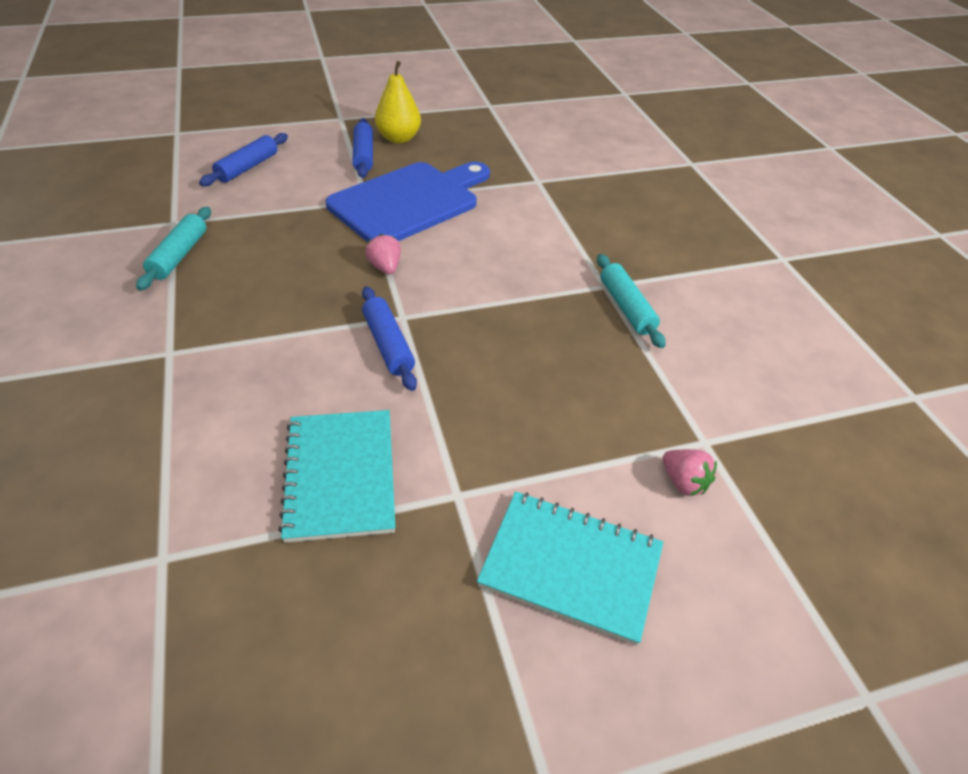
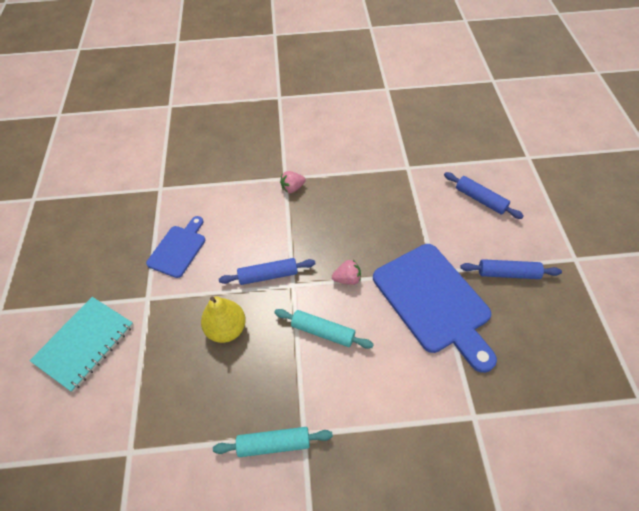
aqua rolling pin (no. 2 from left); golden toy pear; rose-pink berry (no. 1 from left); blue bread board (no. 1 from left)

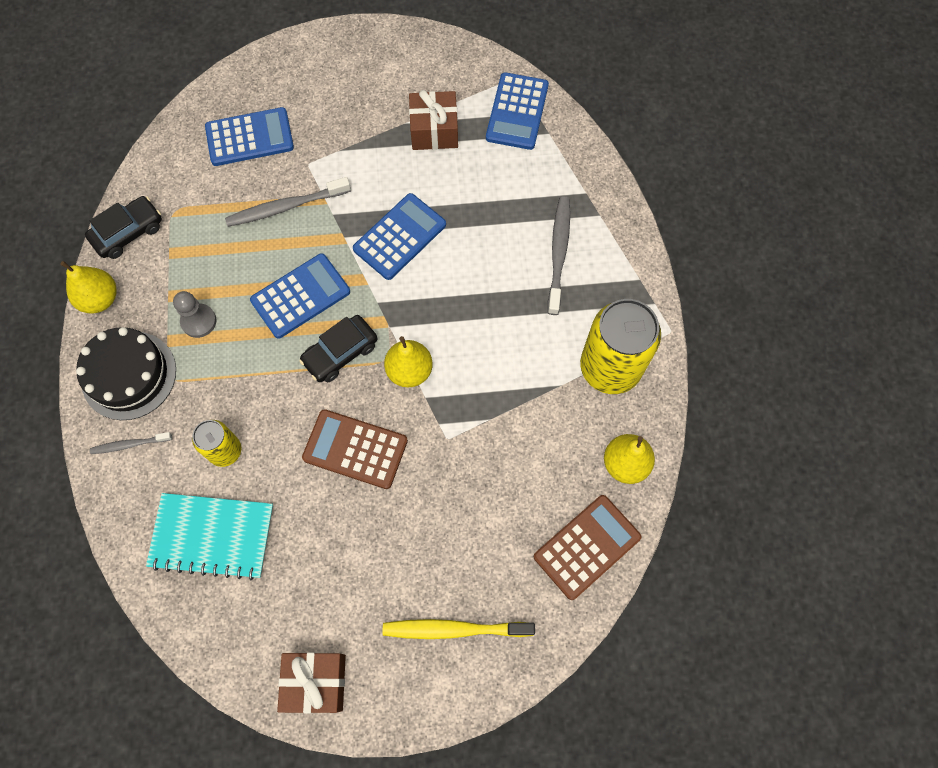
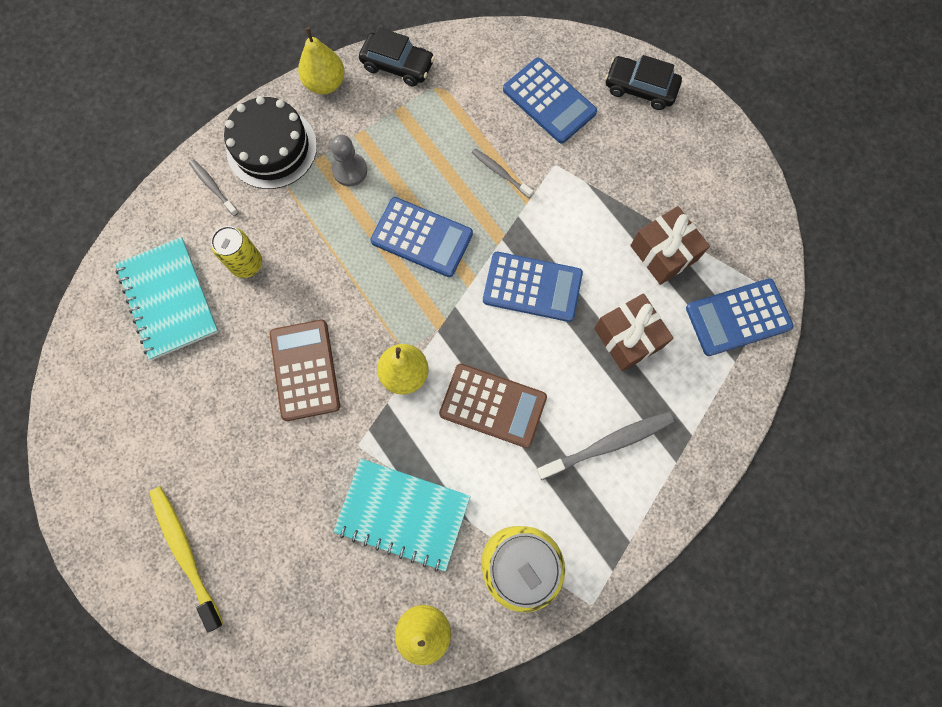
aqua notebook (no. 2 from left); brown present (no. 1 from left); jet-black car (no. 2 from left); brown calculator (no. 2 from left); grey dental brush (no. 2 from left)

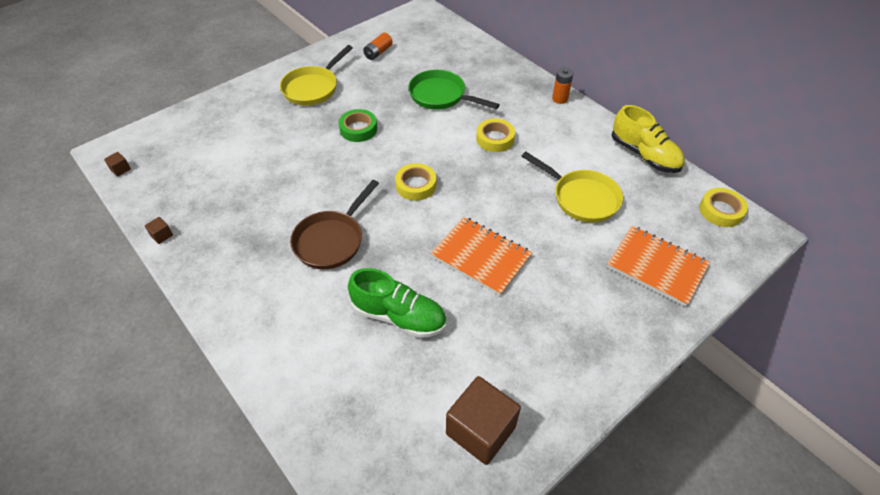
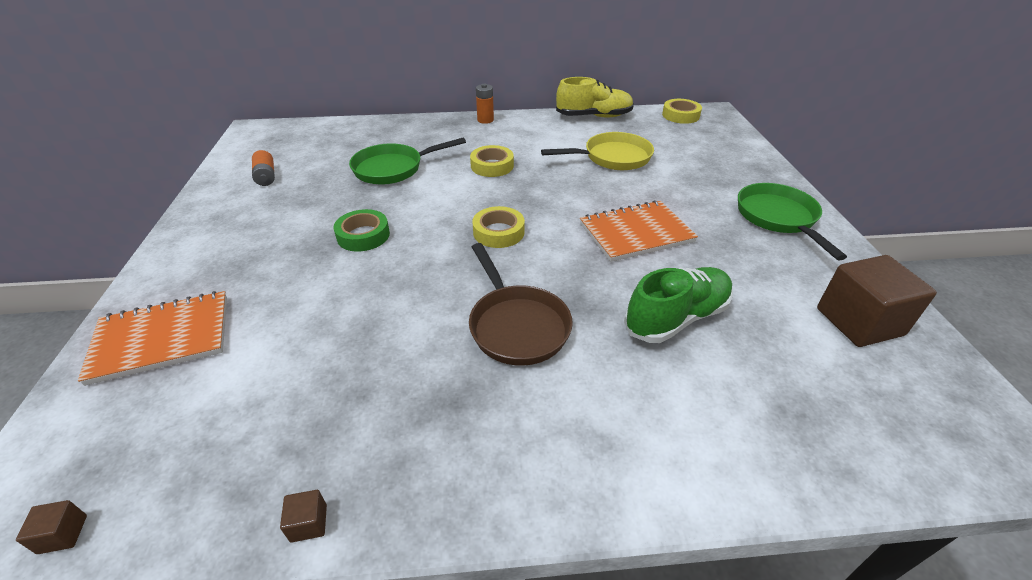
golden frying pan (no. 1 from left in the first image); leaf-green frying pan (no. 2 from left); bright orange notebook (no. 1 from left)

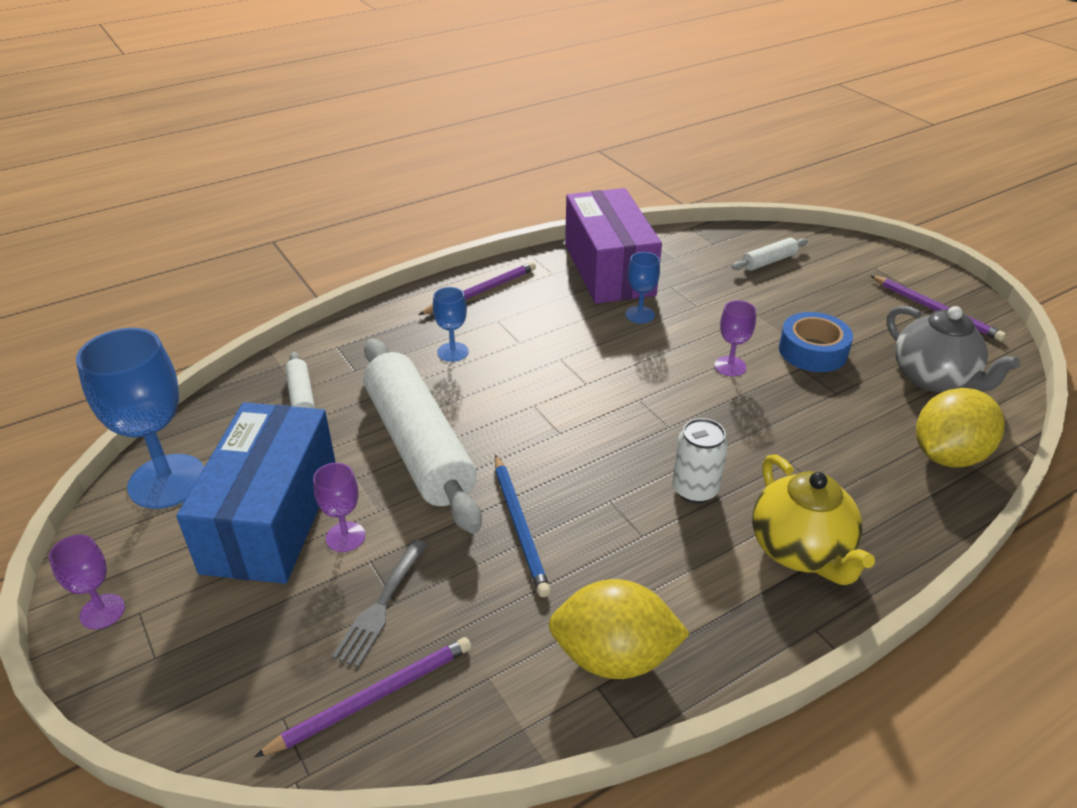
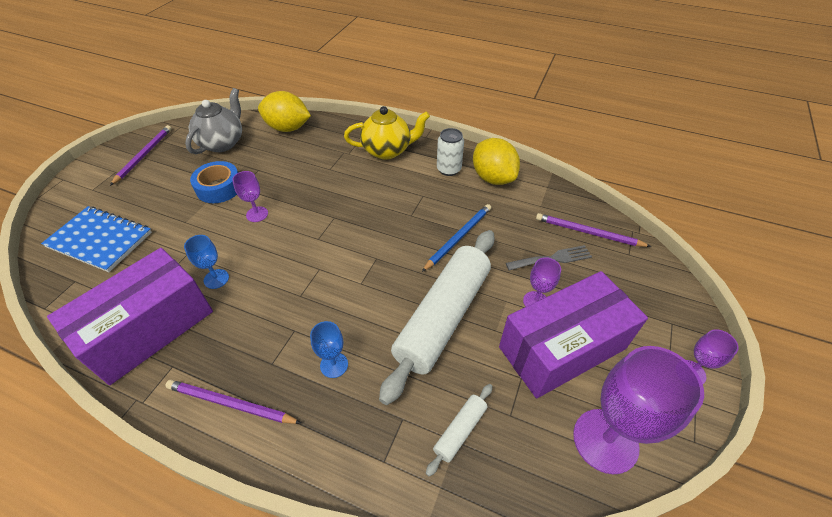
snow-white soda can; blue notebook; royal purple wine glass (no. 3 from left); royal purple box (no. 2 from left); golden tea pot

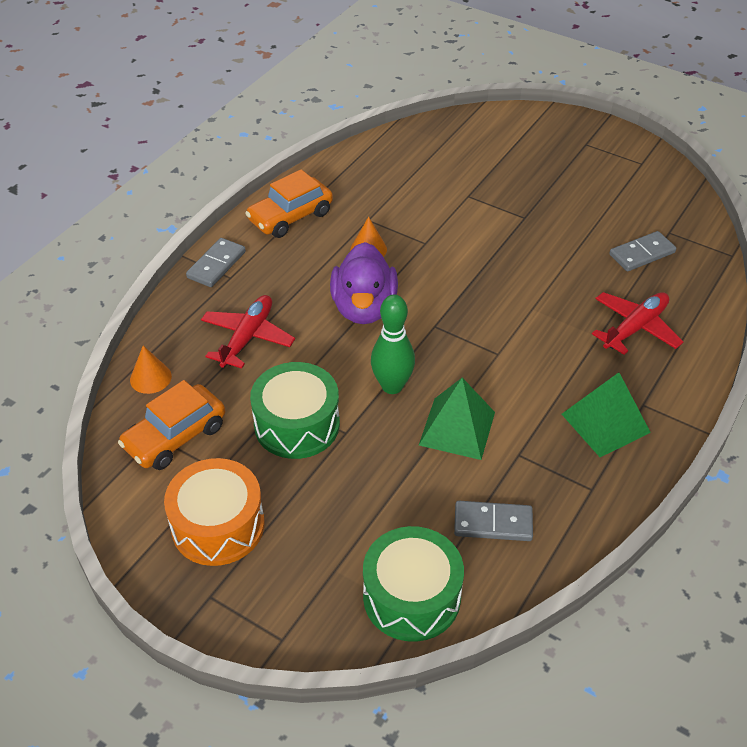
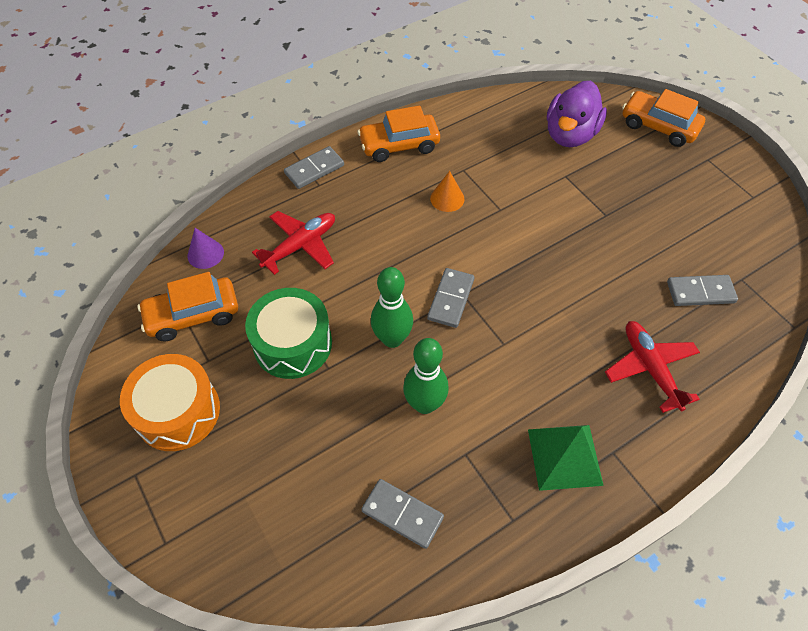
leaf-green snare drum (no. 2 from left in the first image); grey domino tile (no. 3 from left); bright orange car (no. 3 from left); royal purple toy duck; leaf-green skittle (no. 2 from left); royal purple solid cone; scarlet toy plane (no. 2 from left)

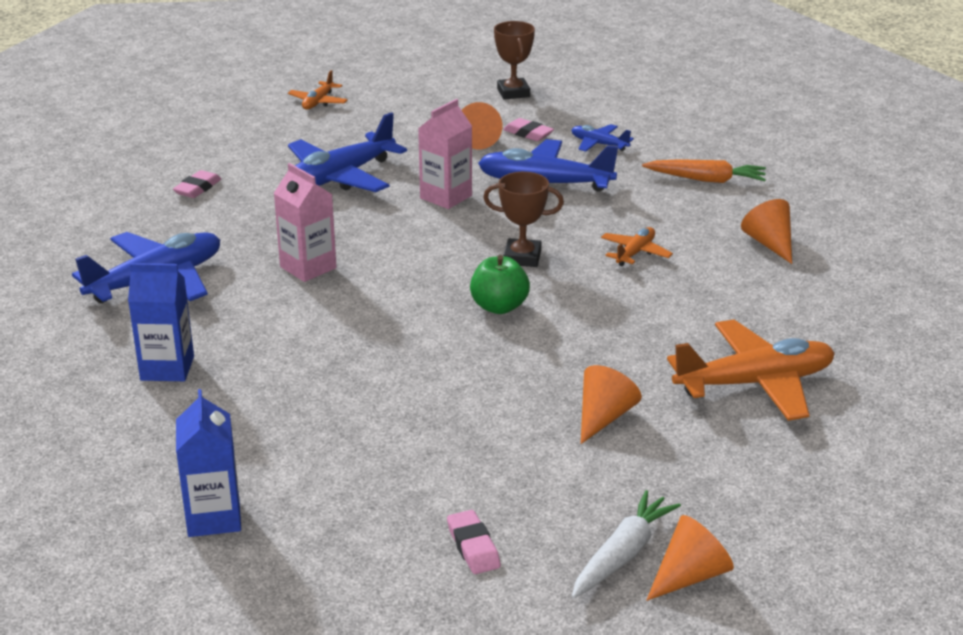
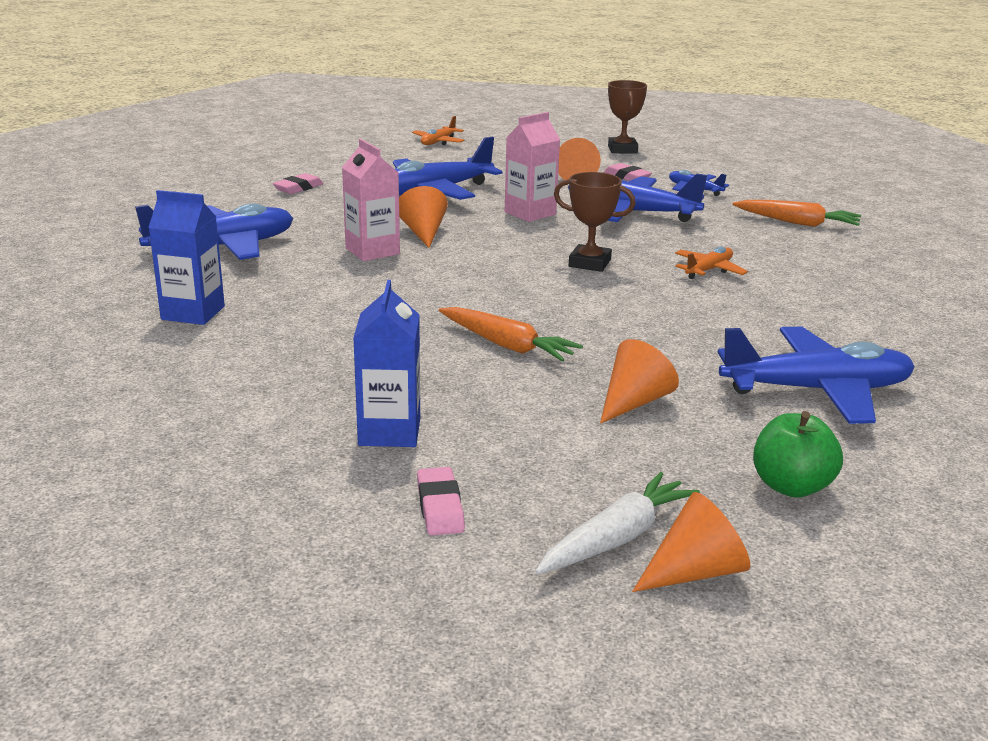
bright orange root vegetable (no. 1 from left); blue milk carton (no. 2 from left); leaf-green apple; bright orange solid cone (no. 1 from left); blue toy plane (no. 5 from left)

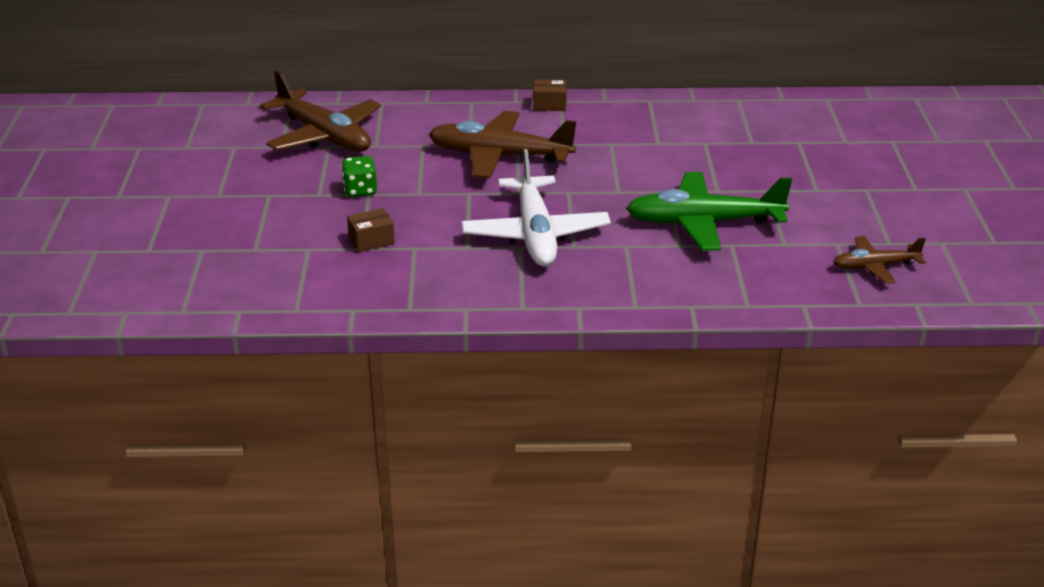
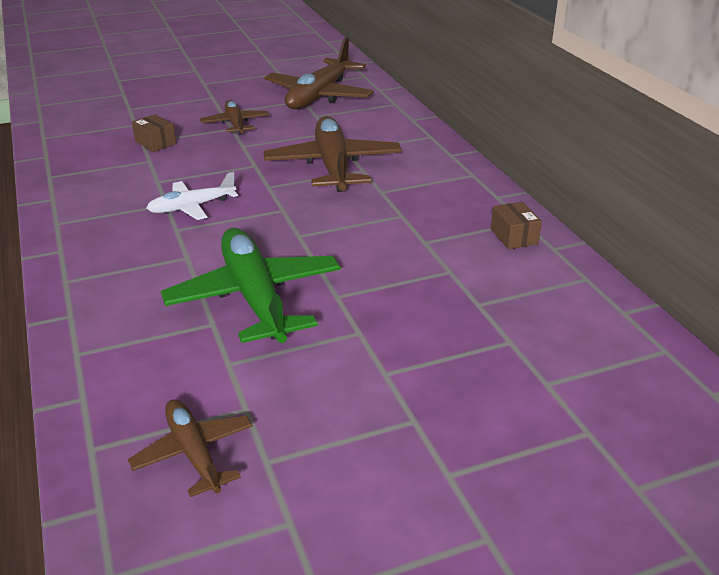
brown box (no. 2 from left); brown toy plane (no. 2 from left); snow-white toy plane

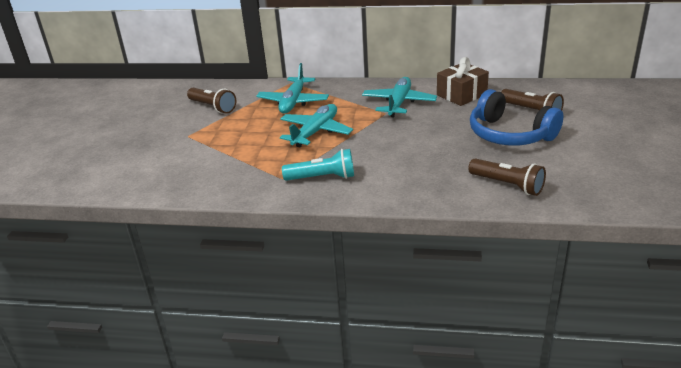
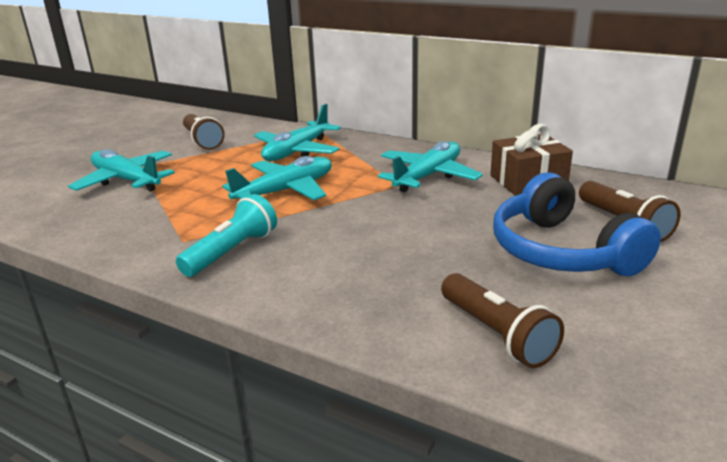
aqua toy plane (no. 1 from left); aqua flashlight

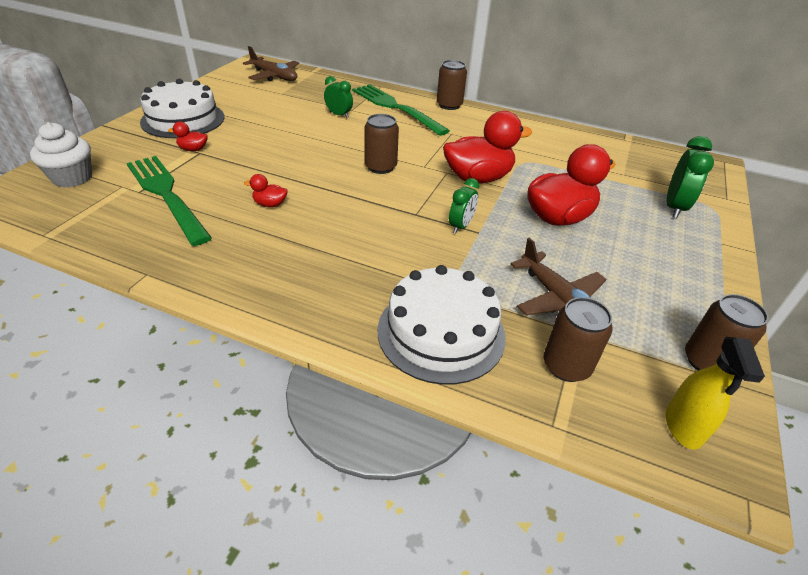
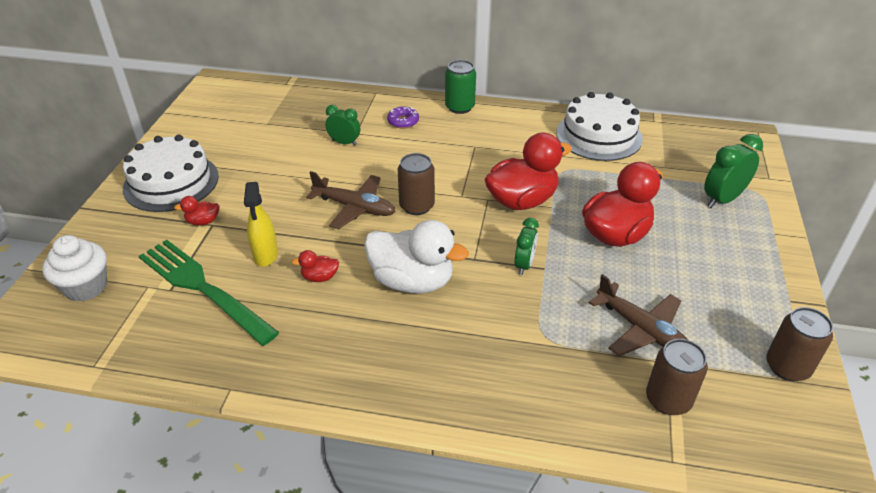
snow-white toy duck; brown toy plane (no. 1 from left); snow-white layer cake (no. 2 from left); golden sprayer; royal purple glazed donut; leaf-green soda can; leaf-green bedside clock (no. 3 from left)

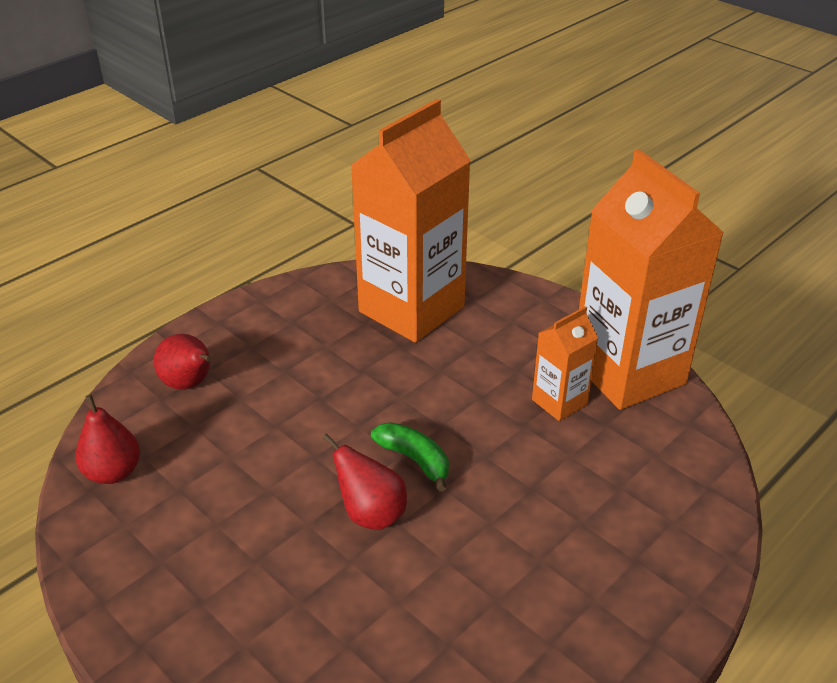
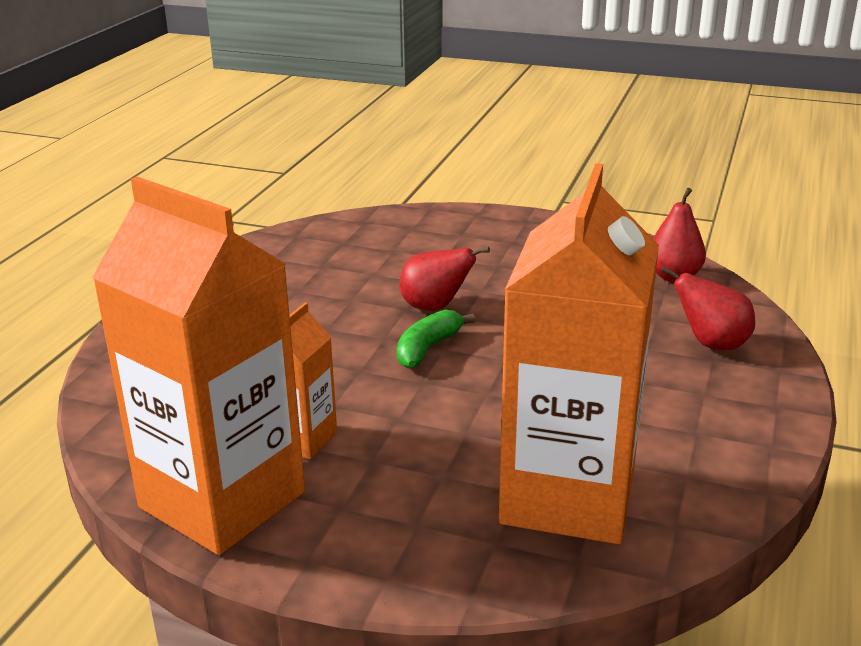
leaf-green banana fruit

